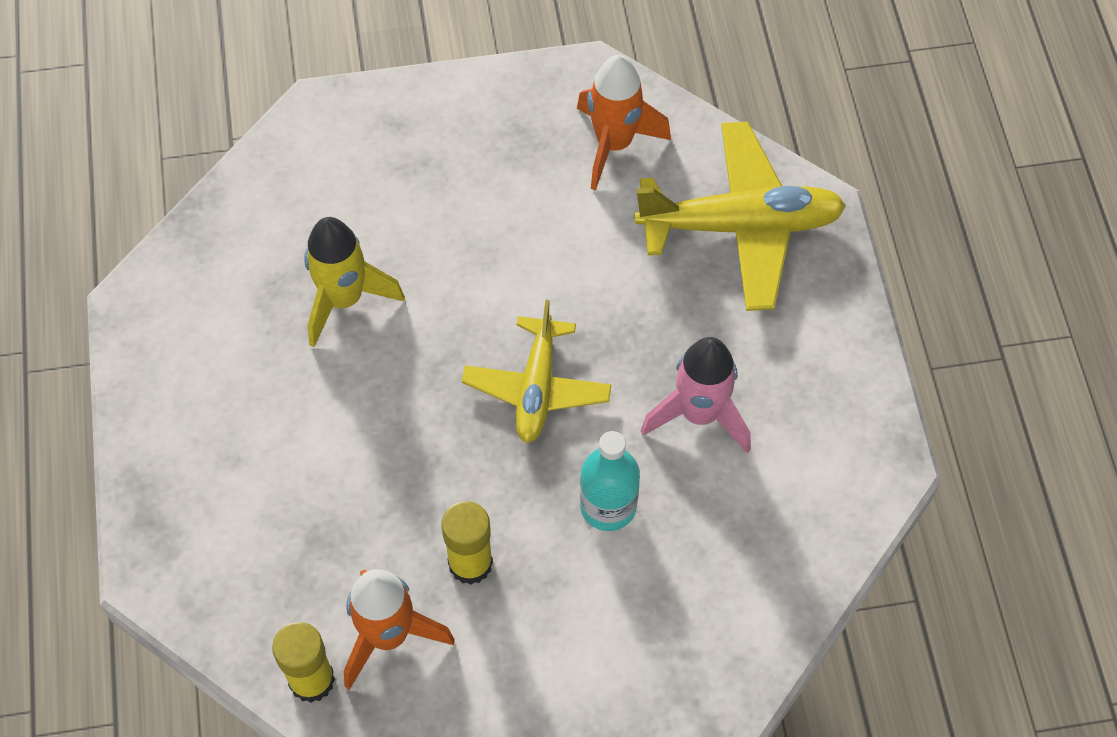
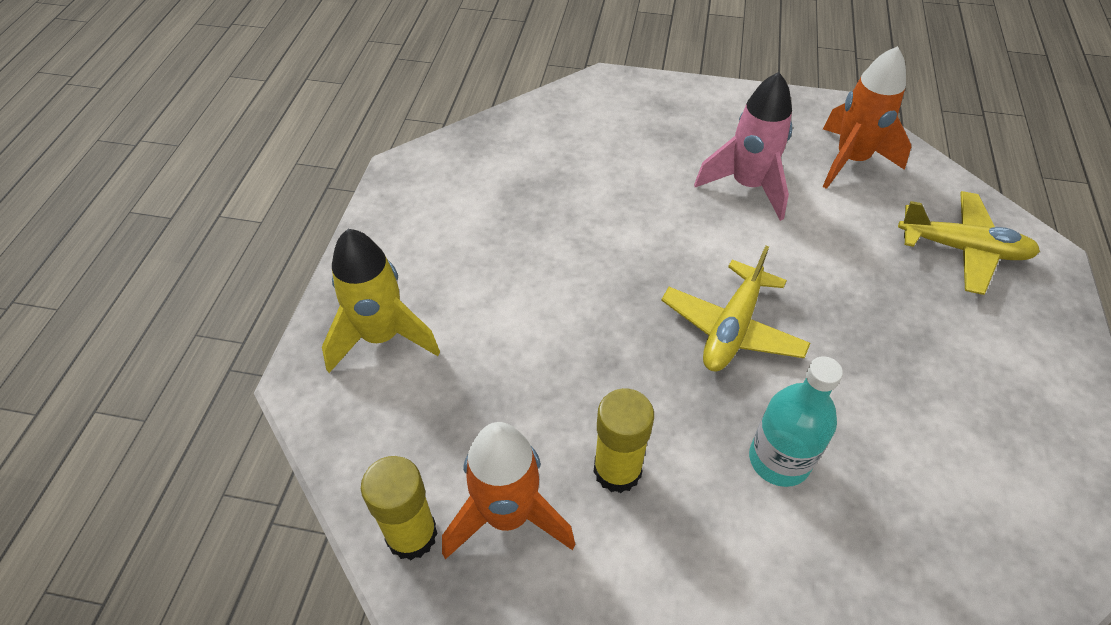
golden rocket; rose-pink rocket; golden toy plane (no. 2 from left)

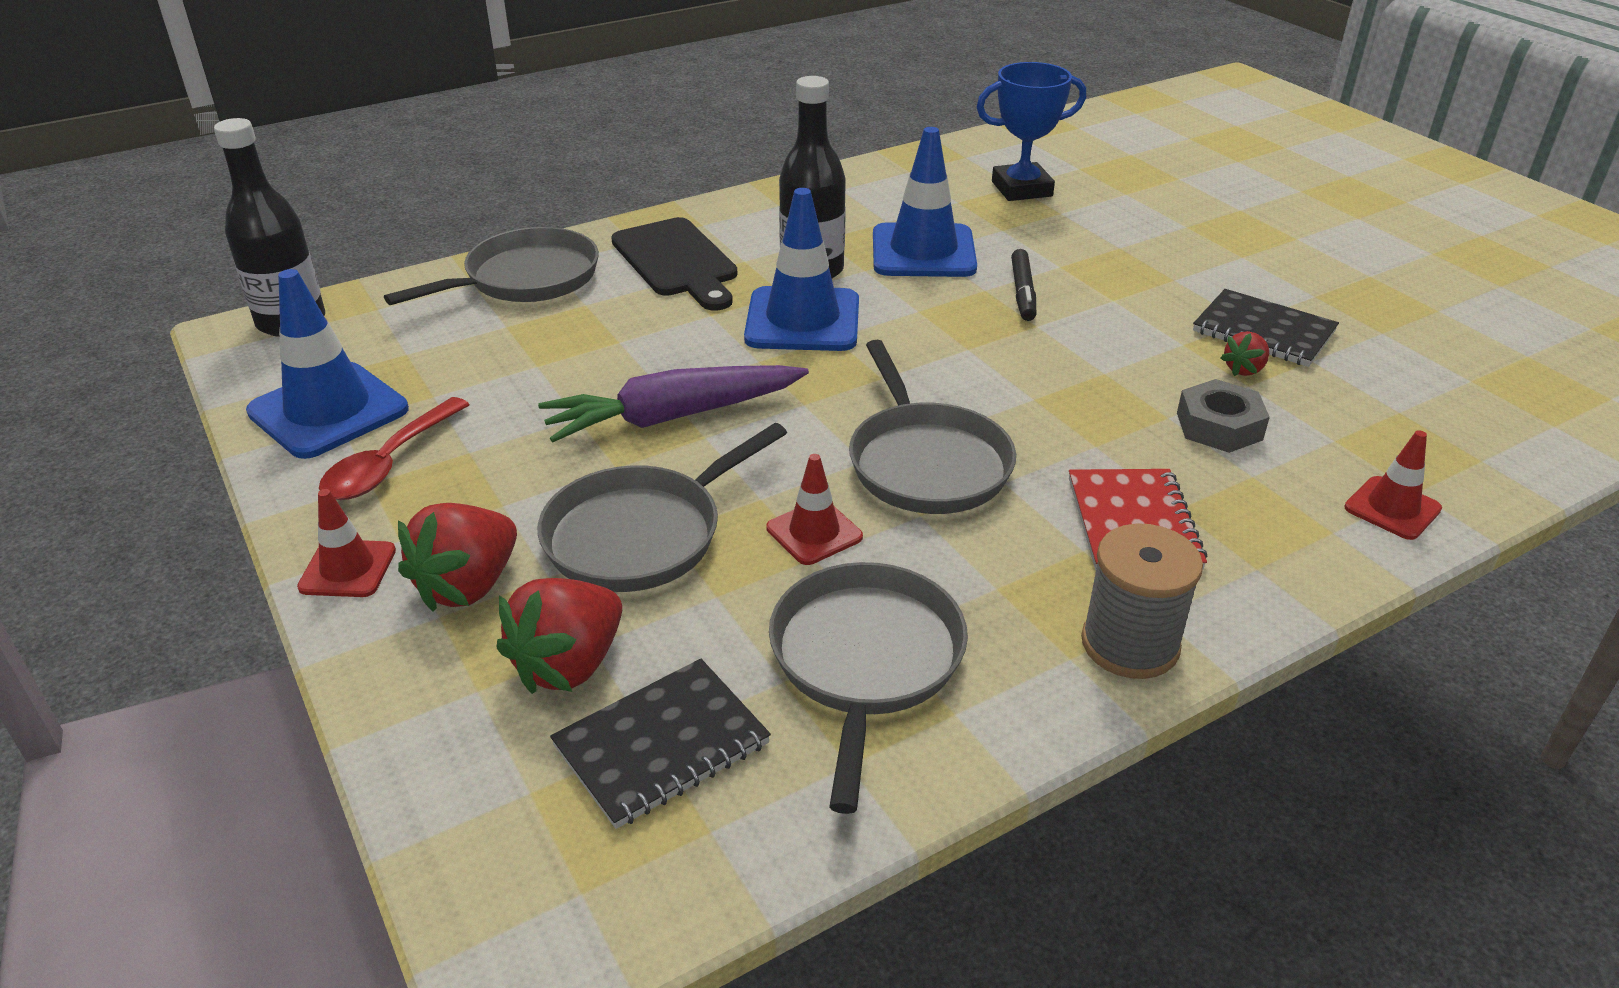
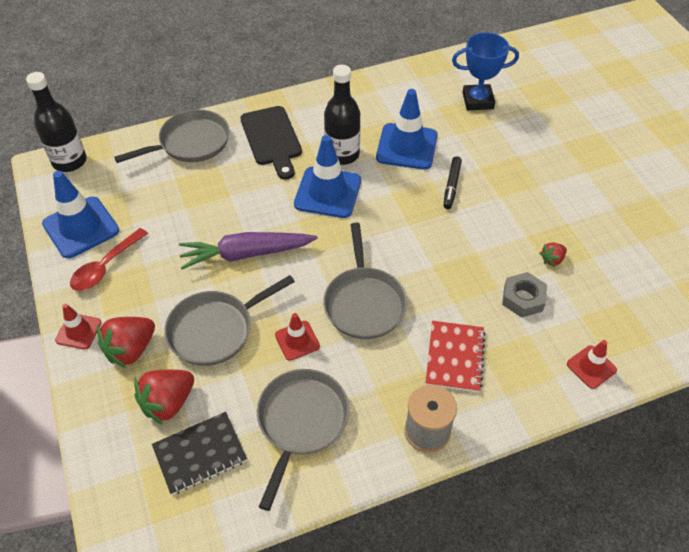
jet-black notebook (no. 2 from left in the first image)

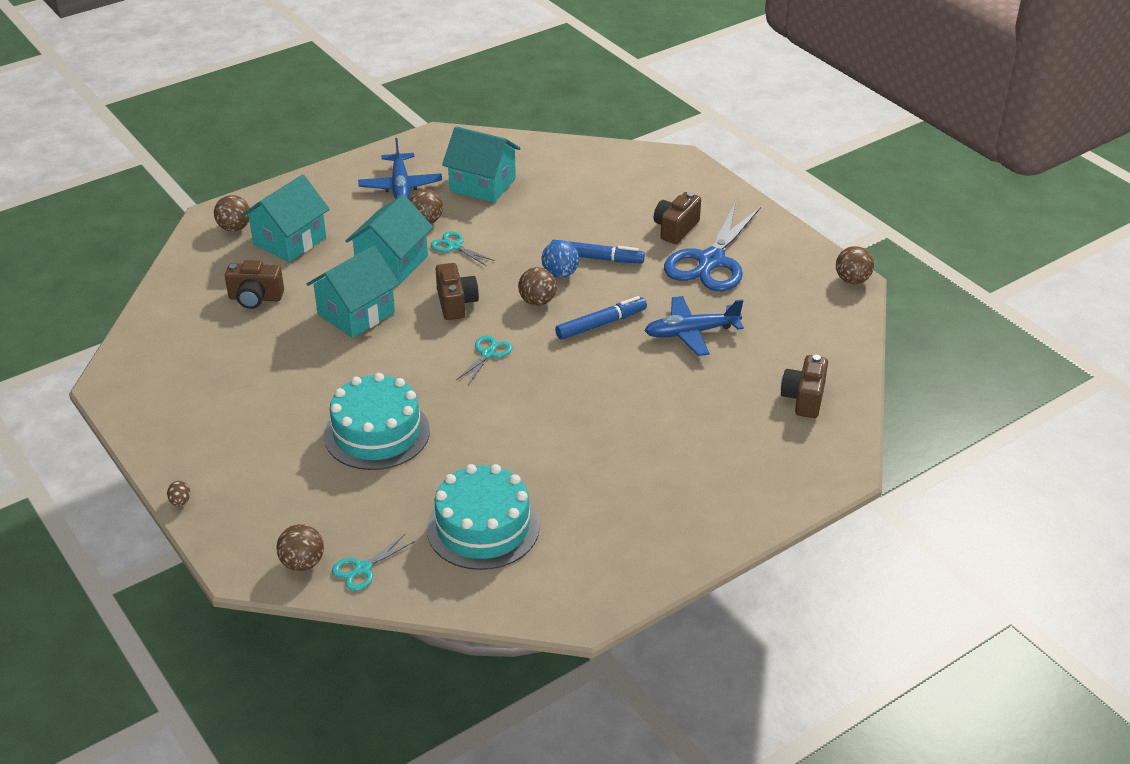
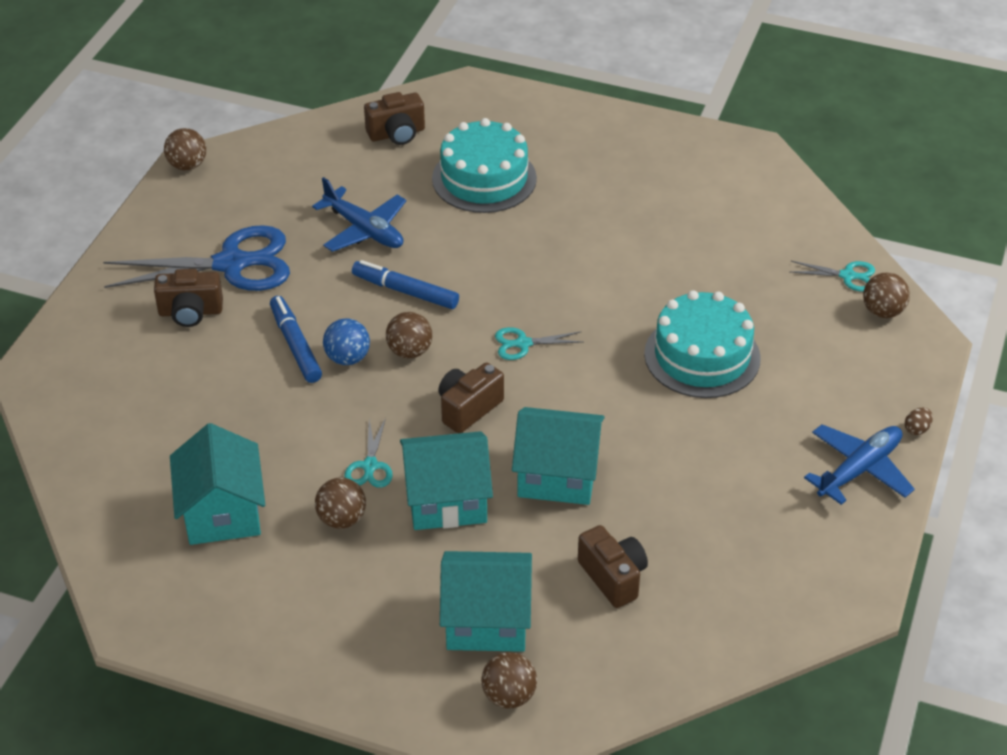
blue toy plane (no. 2 from left); aqua layer cake (no. 1 from left)

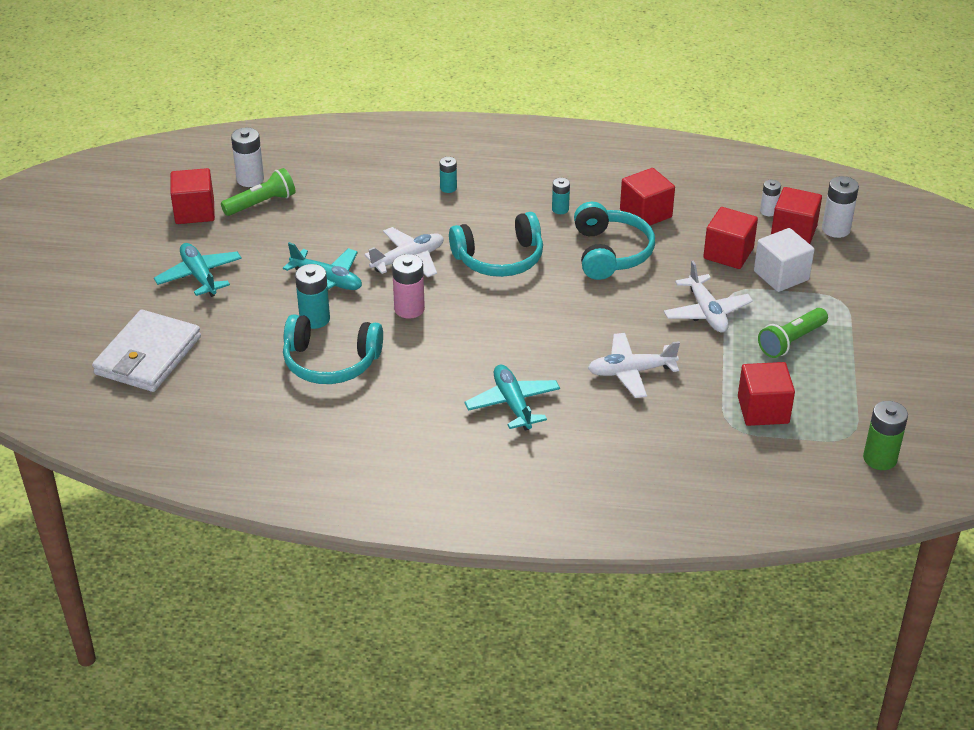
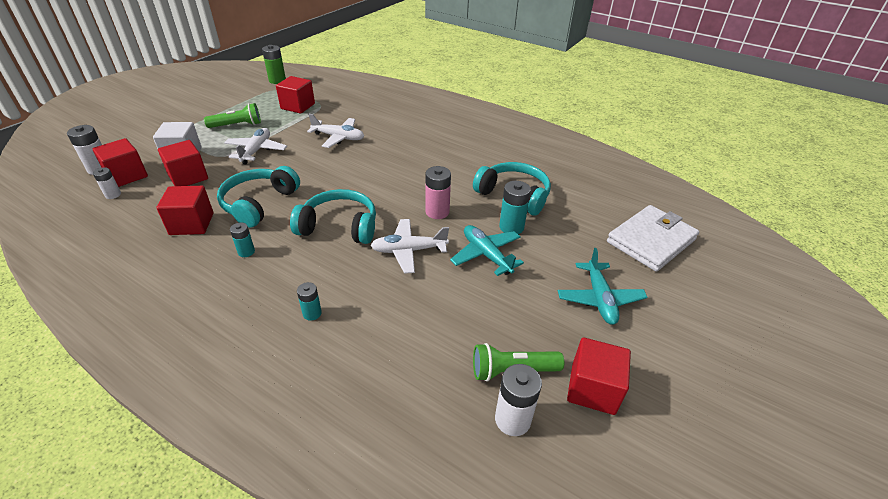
aqua toy plane (no. 3 from left in the first image)

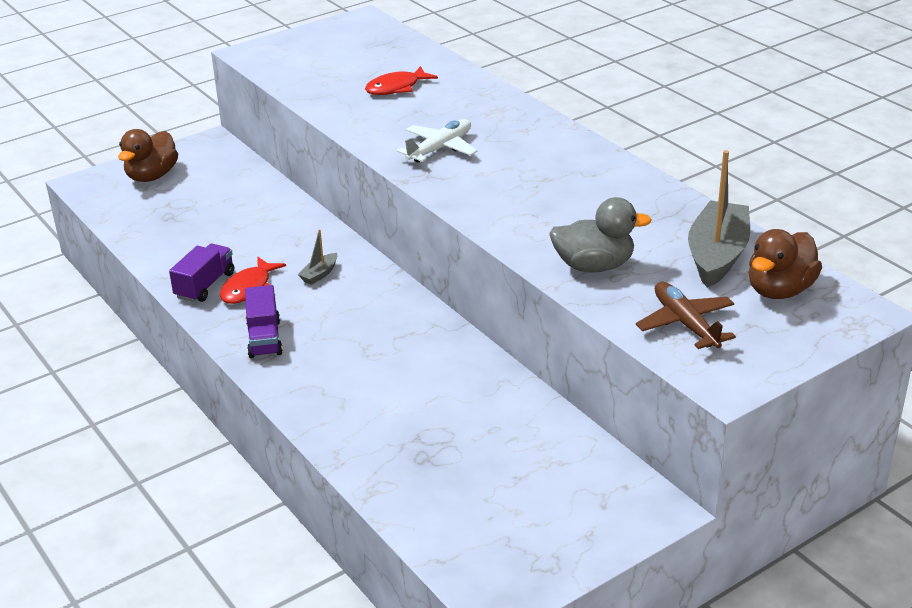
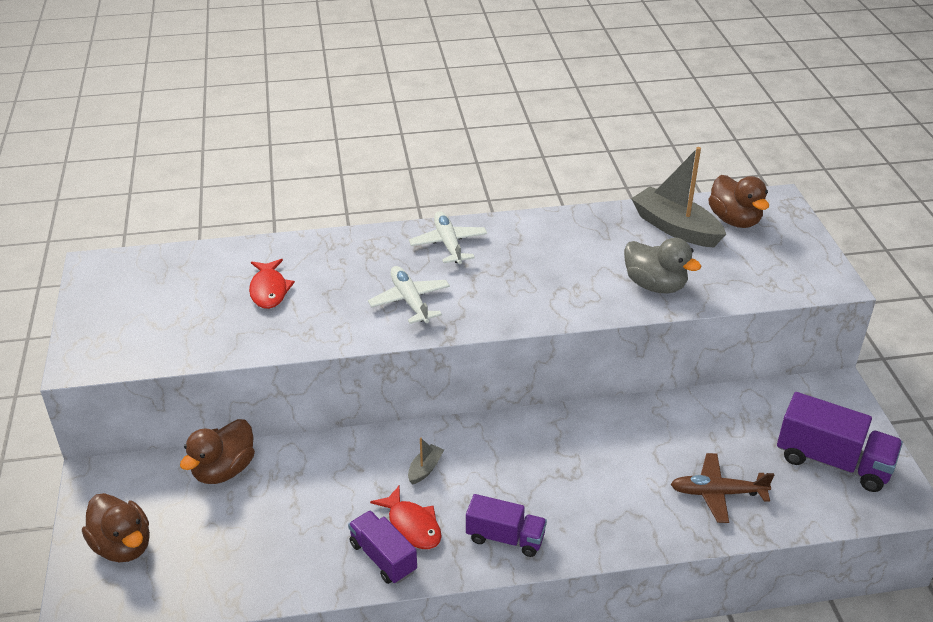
brown toy duck (no. 2 from left); snow-white toy plane (no. 2 from left); royal purple truck (no. 3 from left); brown toy plane; grey toy boat (no. 1 from left); grey toy duck

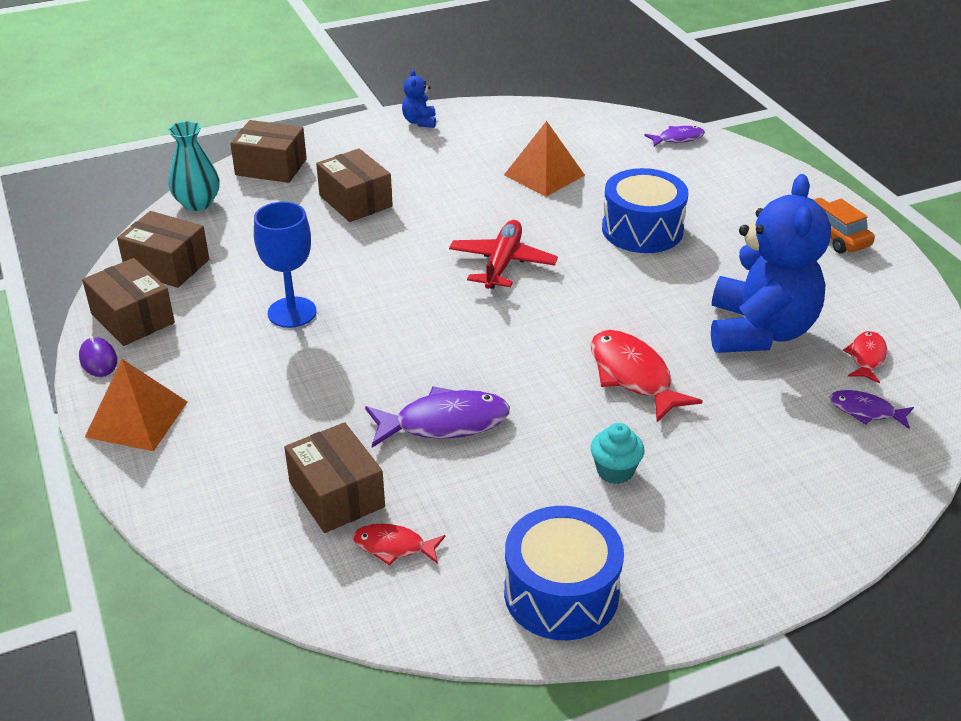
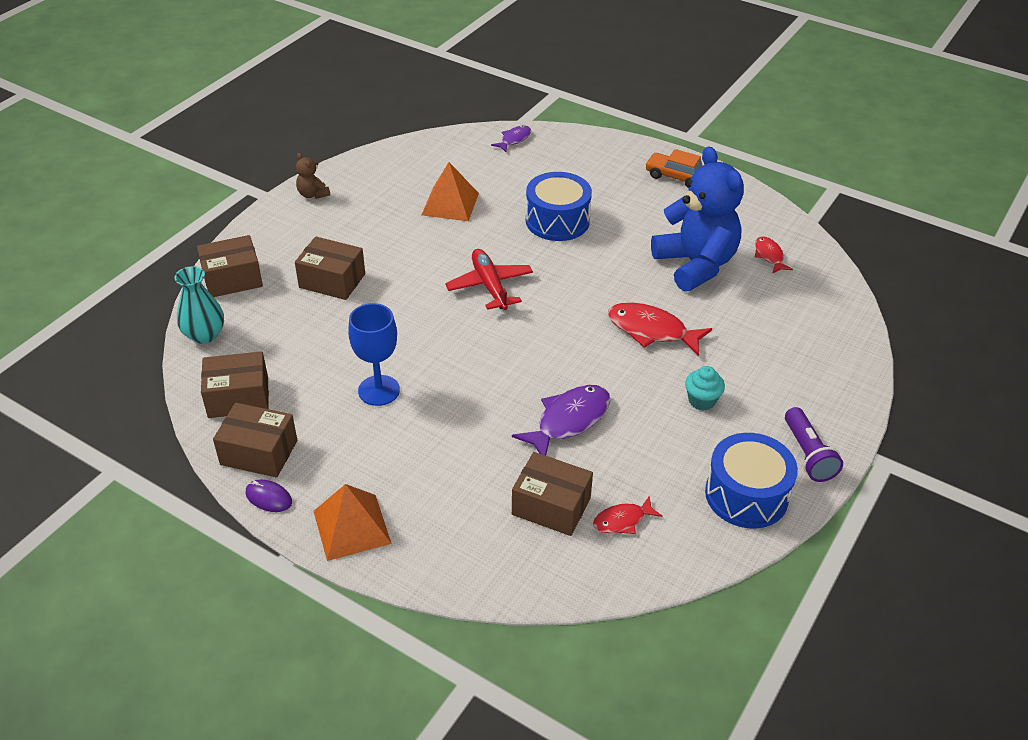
royal purple fish (no. 3 from left in the first image); royal purple flashlight; brown stuffed bear

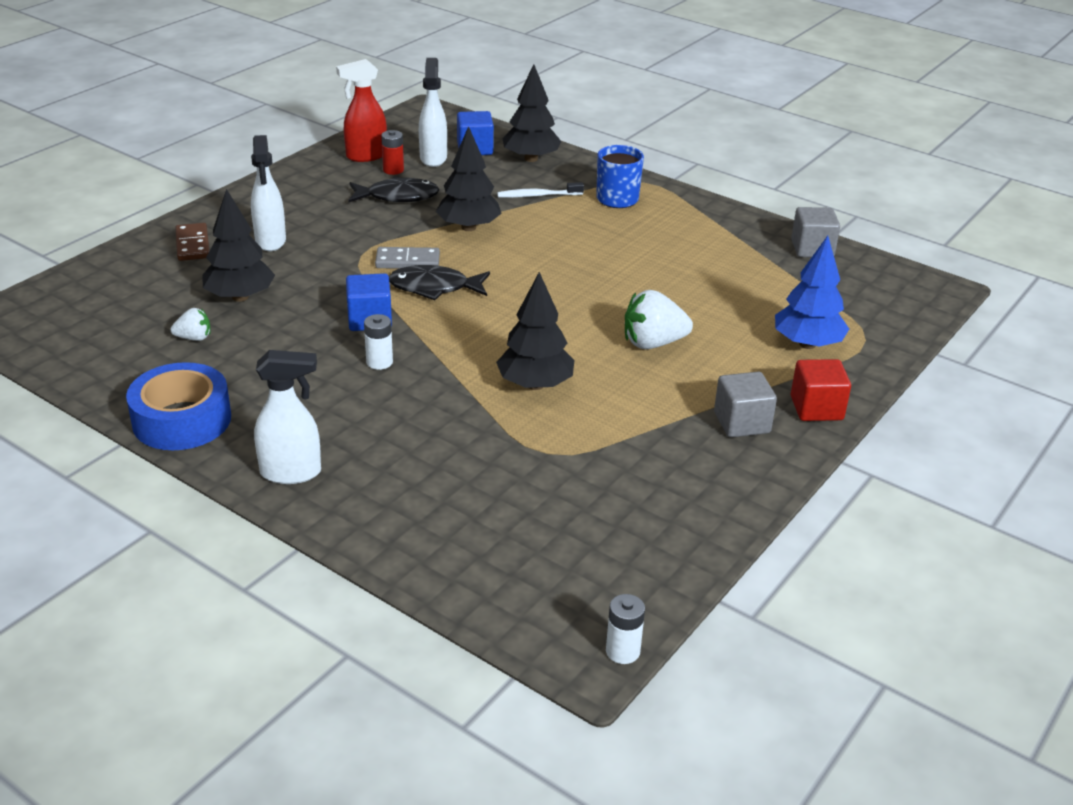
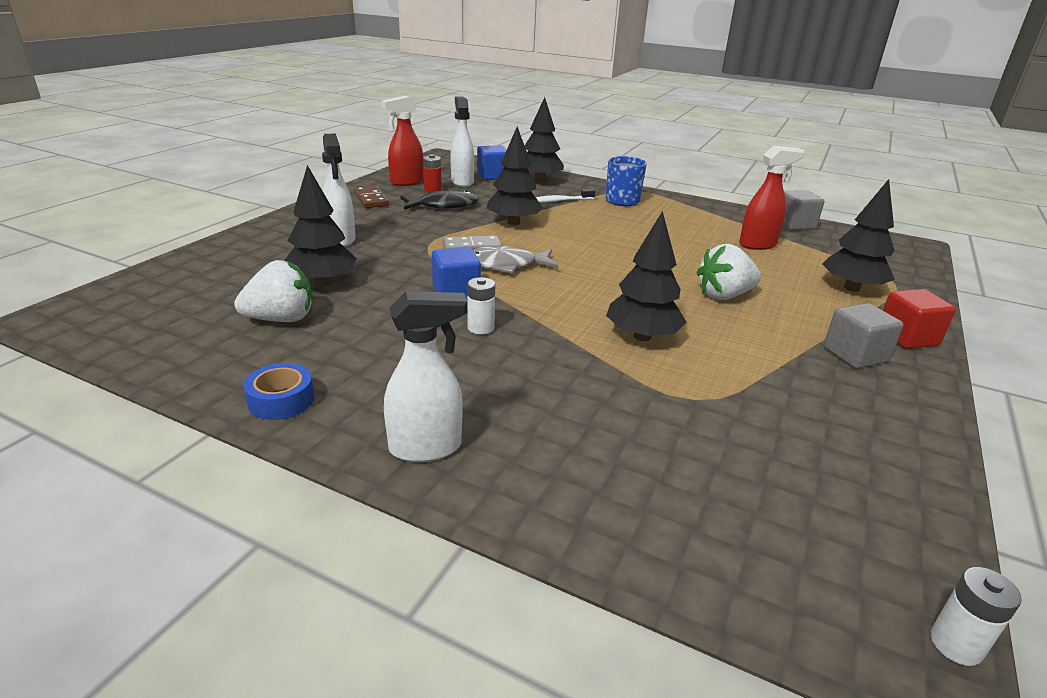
scarlet sprayer (no. 2 from left); brown domino tile; grey fish; jet-black tree (no. 5 from left); blue sticky tape; snow-white berry (no. 1 from left)

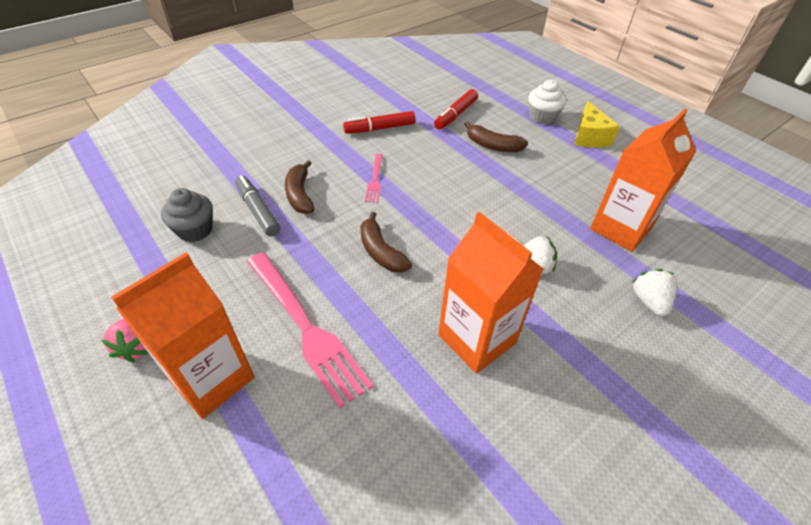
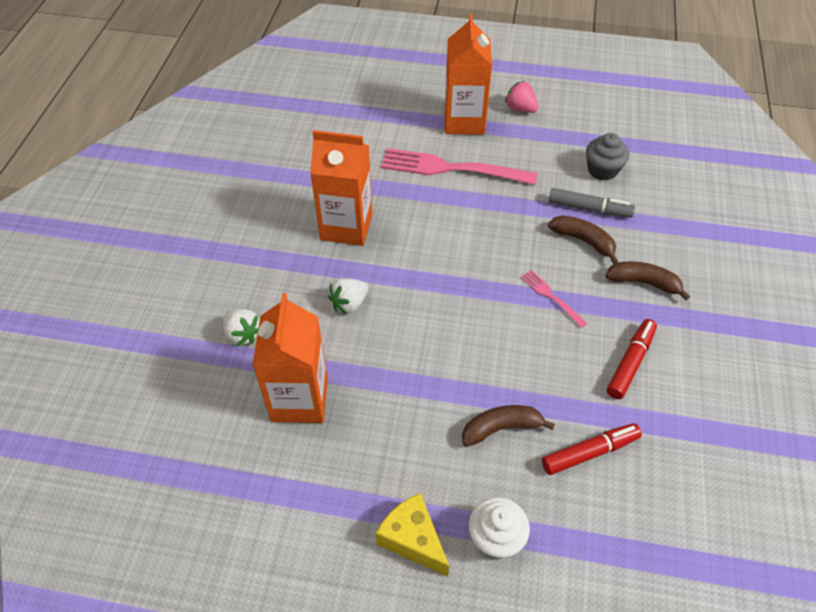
brown banana fruit (no. 3 from left); scarlet marker (no. 1 from left)

